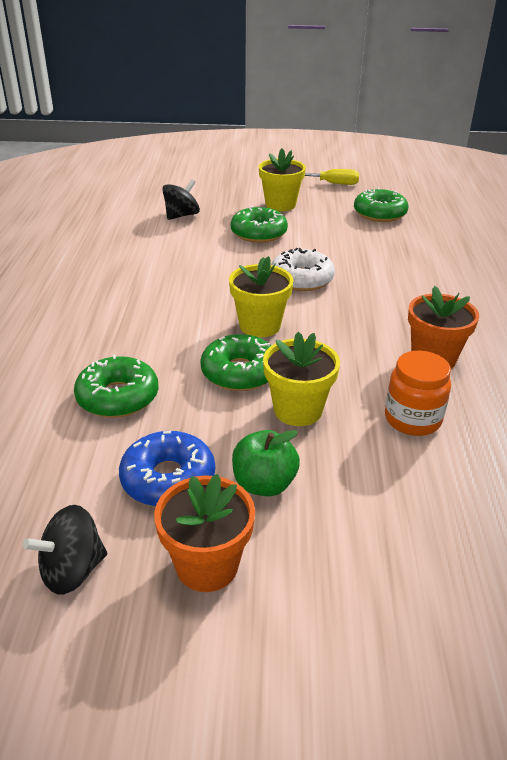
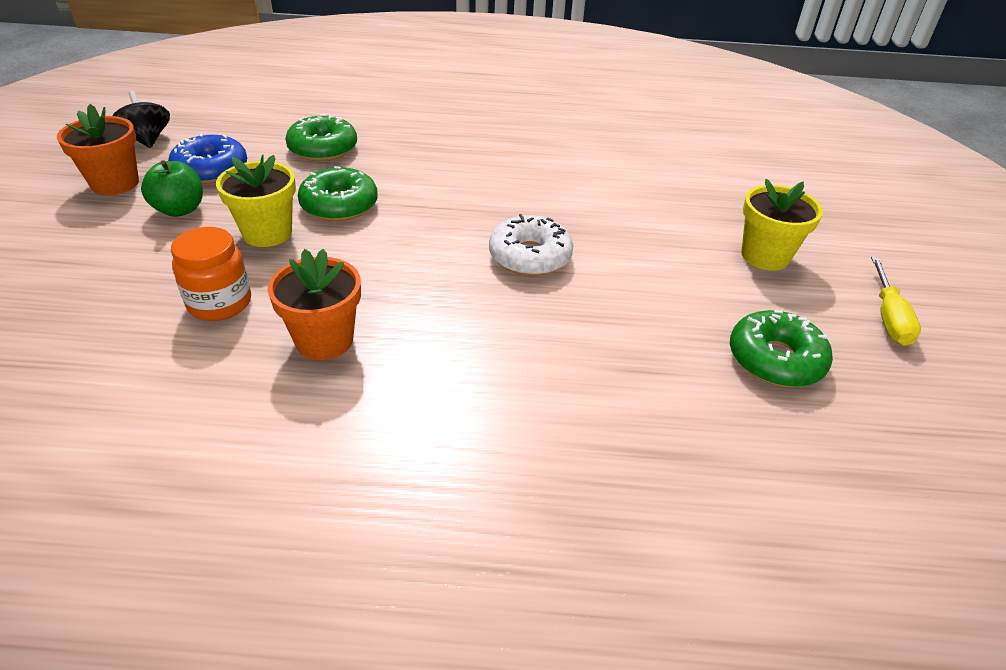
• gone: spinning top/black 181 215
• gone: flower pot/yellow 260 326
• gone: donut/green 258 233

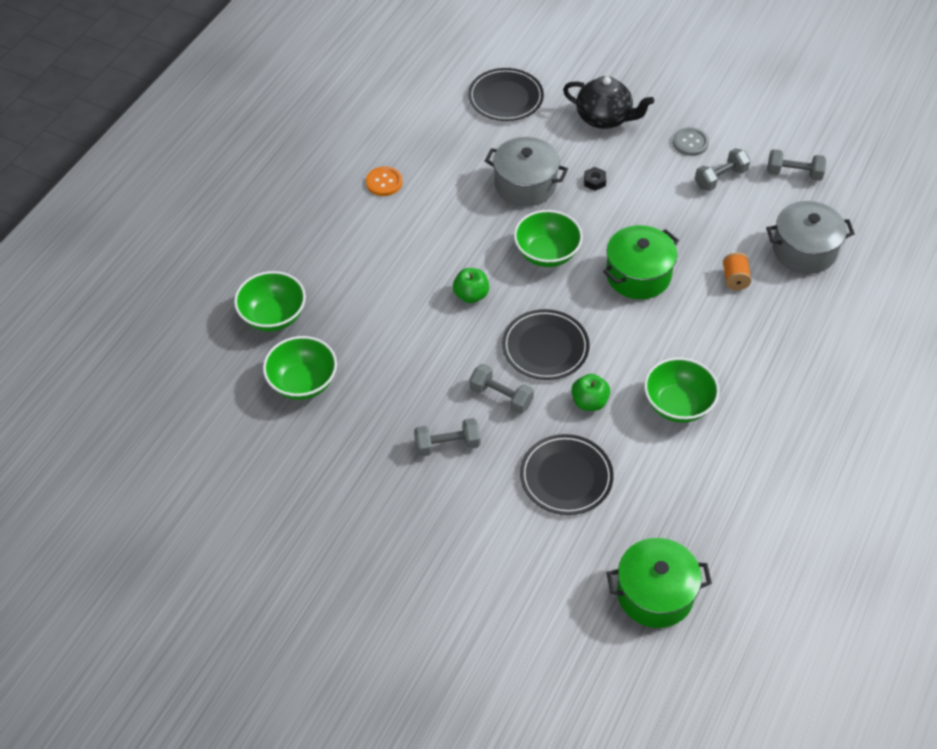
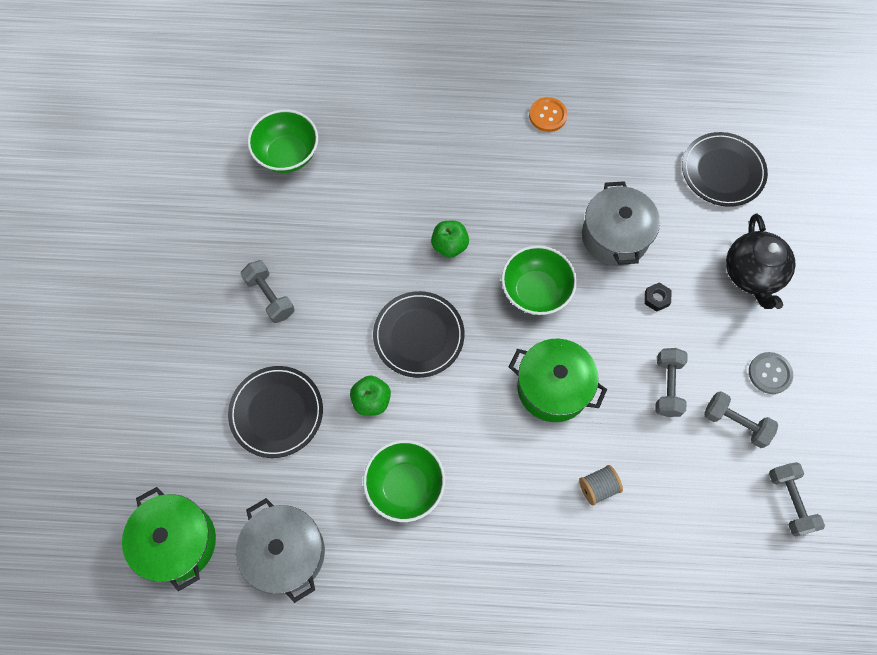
• shifted: pot/grey 804 250 to 286 552
• repainted: spool/orange 734 279 to spool/grey 598 487
• shifted: dumbbell/grey 501 396 to 667 386
• gone: bowl/green 273 316

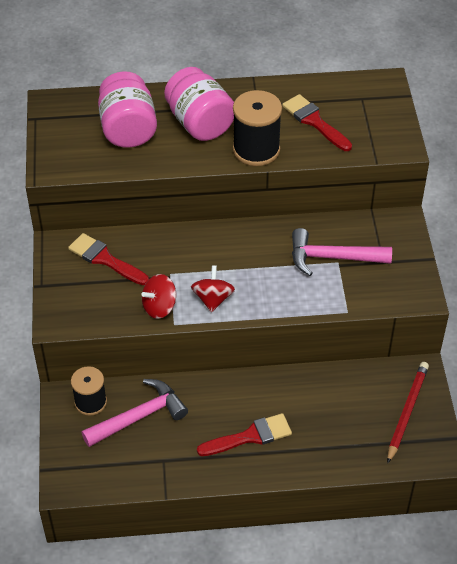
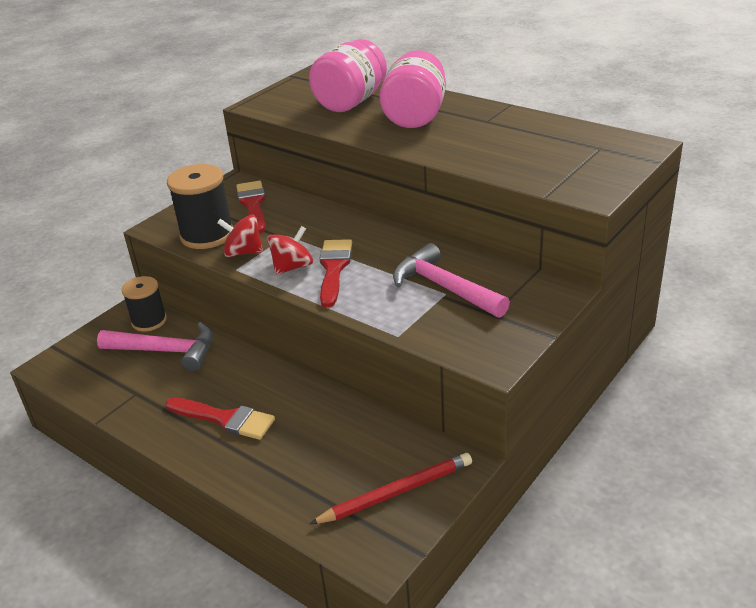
• shifted: spool/black 256 149 to 207 235
• shifted: brush/red 314 121 to 334 269

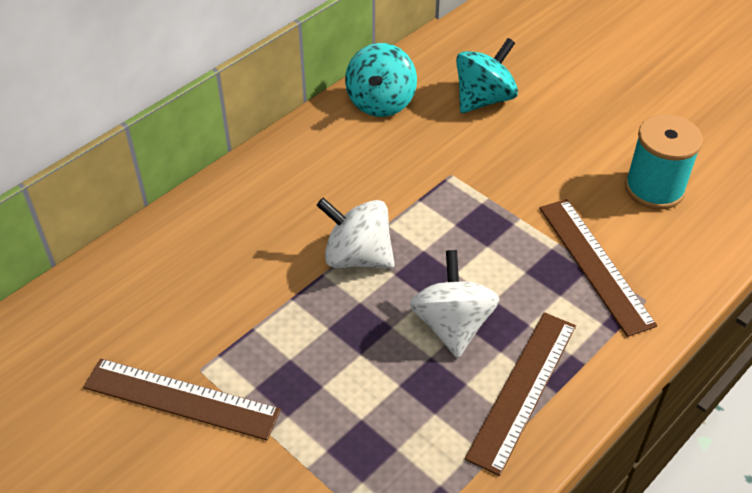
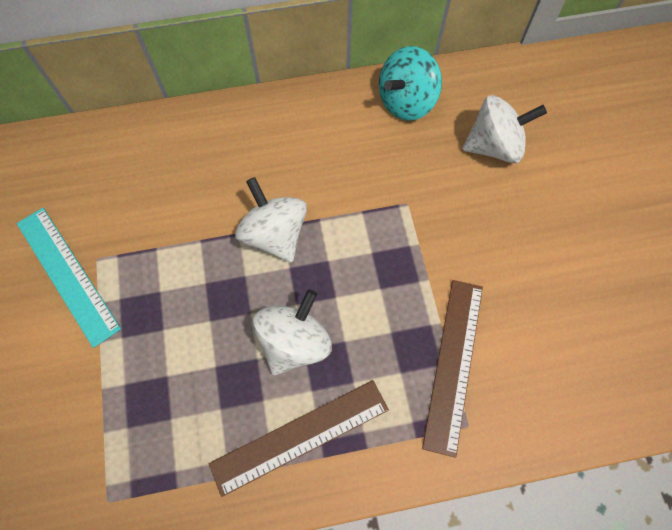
• repainted: ruler/brown 181 398 to ruler/turquoise 67 274
• repainted: spinning top/turquoise 483 99 to spinning top/white 494 146
• gone: spool/turquoise 654 188

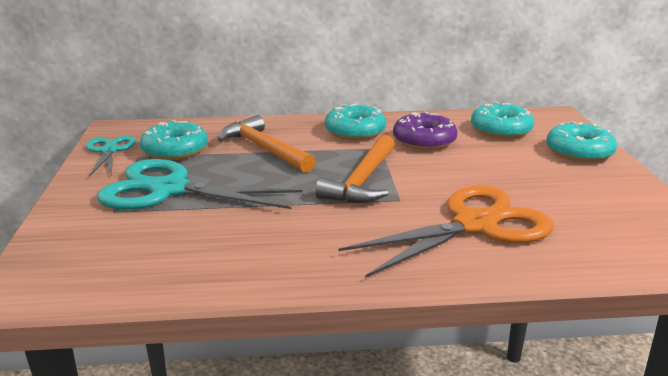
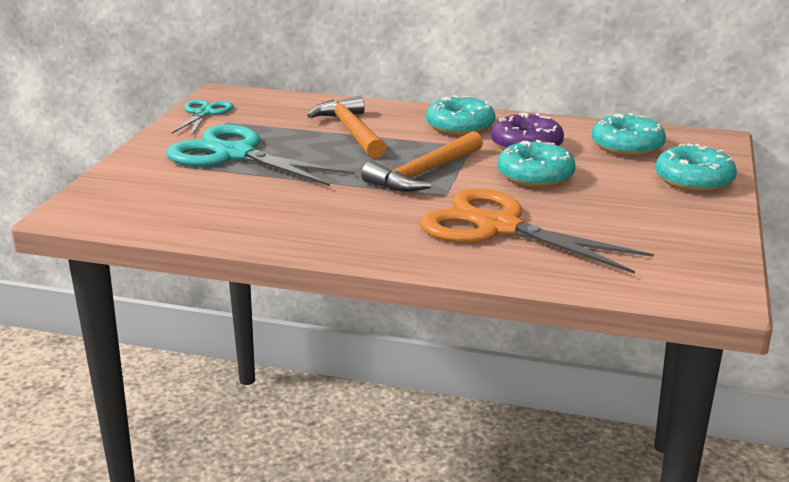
• rotated: scissors/orange 475 225 = 498 227 135 degrees counterclockwise
• shifted: donut/turquoise 175 150 to 535 176

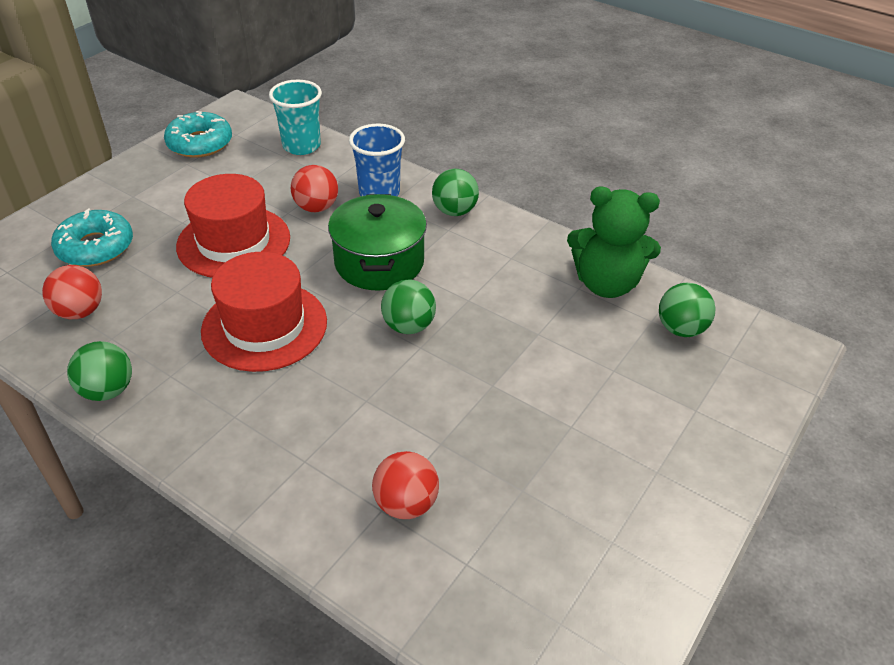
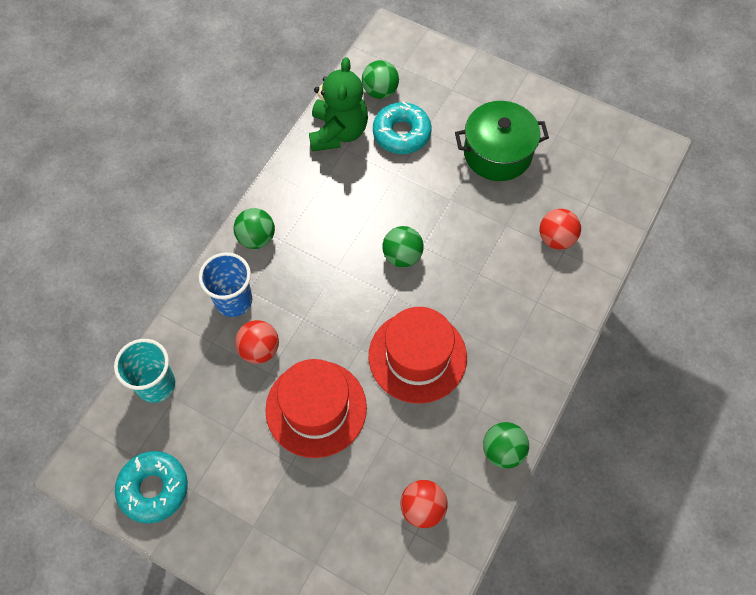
• shifted: donut/turquoise 95 247 to 401 133
• shifted: pot/green 379 262 to 497 153

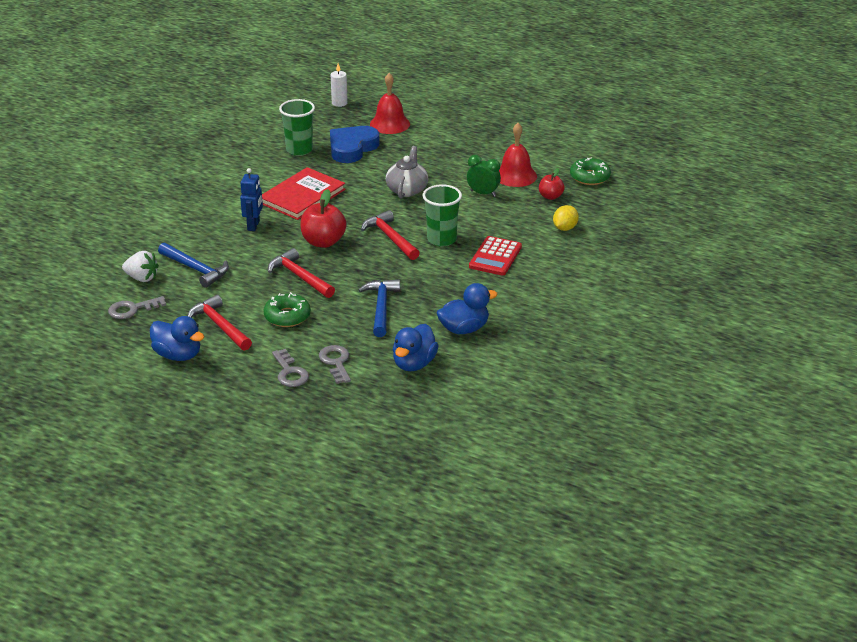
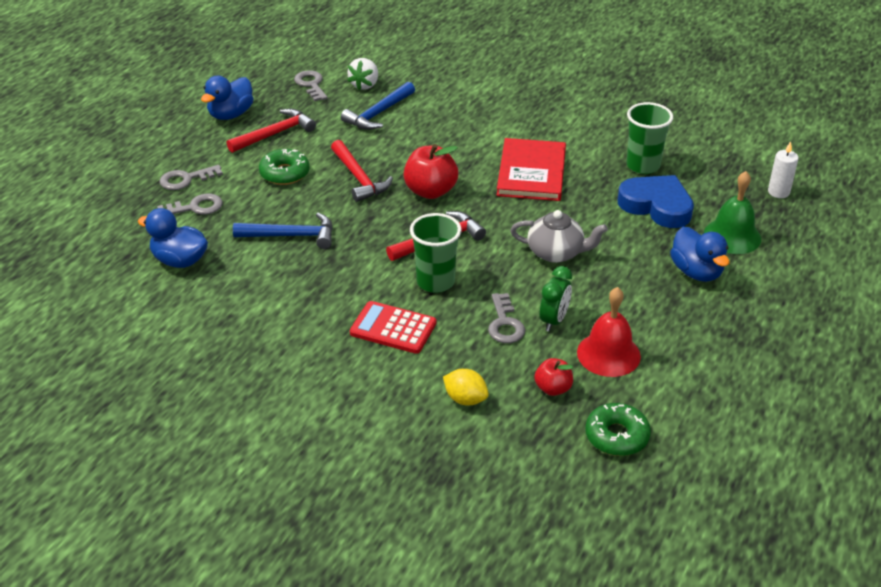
• rotated: hammer/red 300 277 = 359 178 105 degrees clockwise
• new: key/grey 505 324
• rotated: book/red 302 196 = 531 172 60 degrees clockwise
• shifted: duck/blue 464 329 to 696 272
• repainted: bell/red 390 124 to bell/green 732 236
• gone: robot/blue 254 226

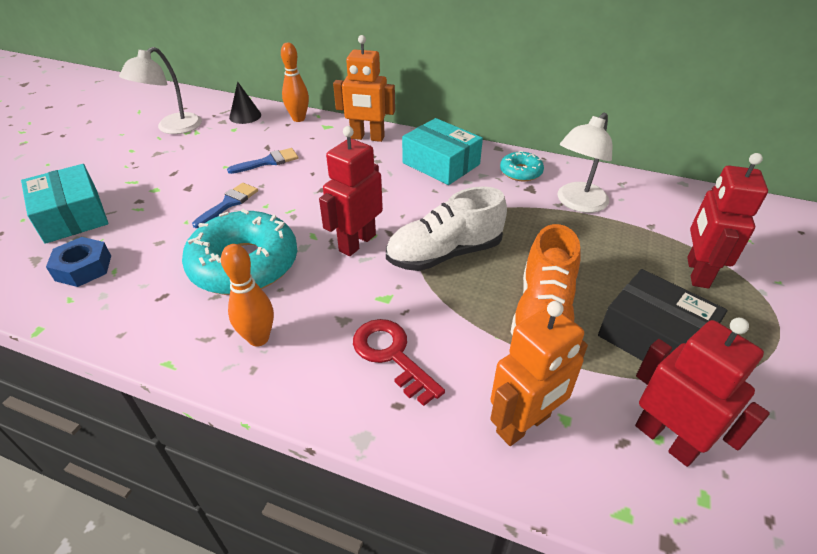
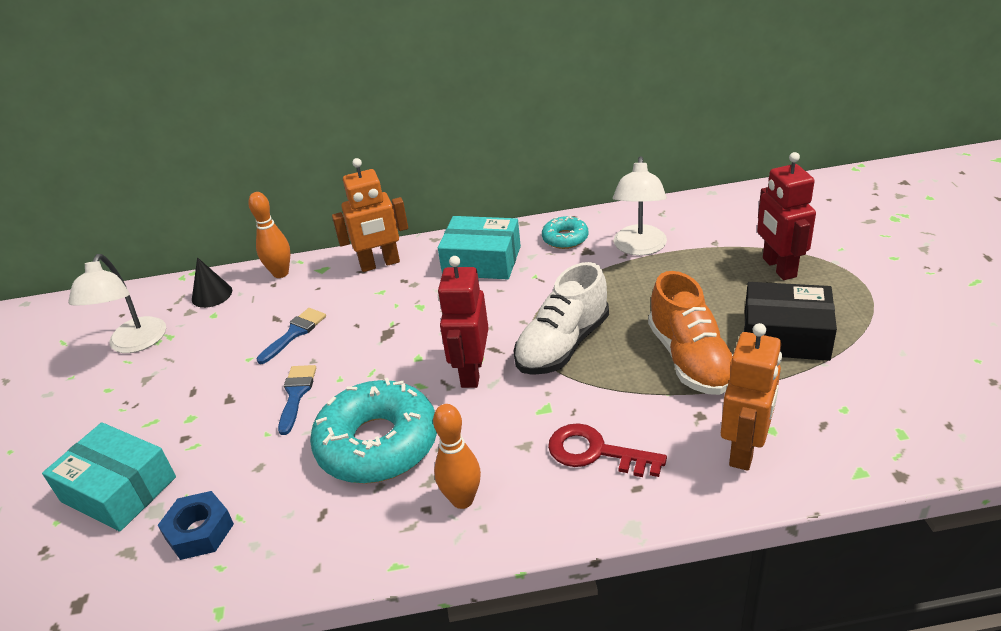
• gone: robot/red 666 439

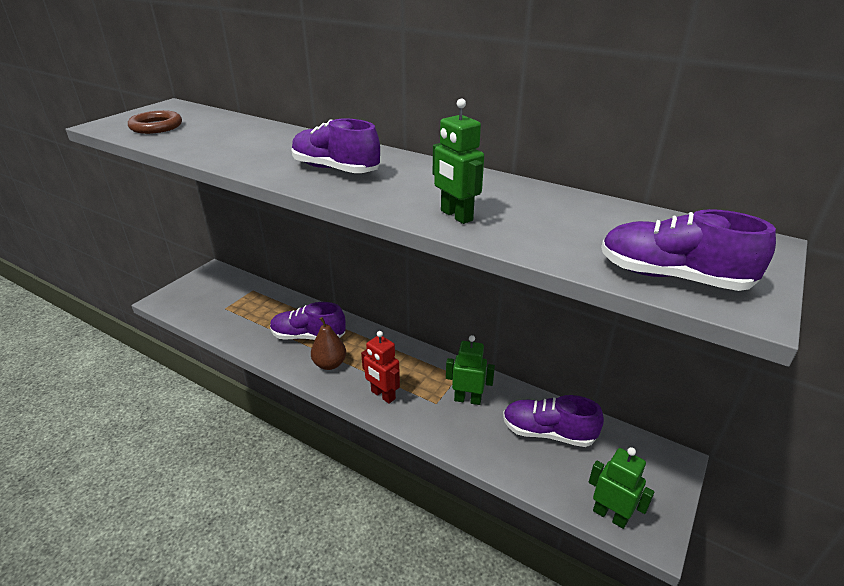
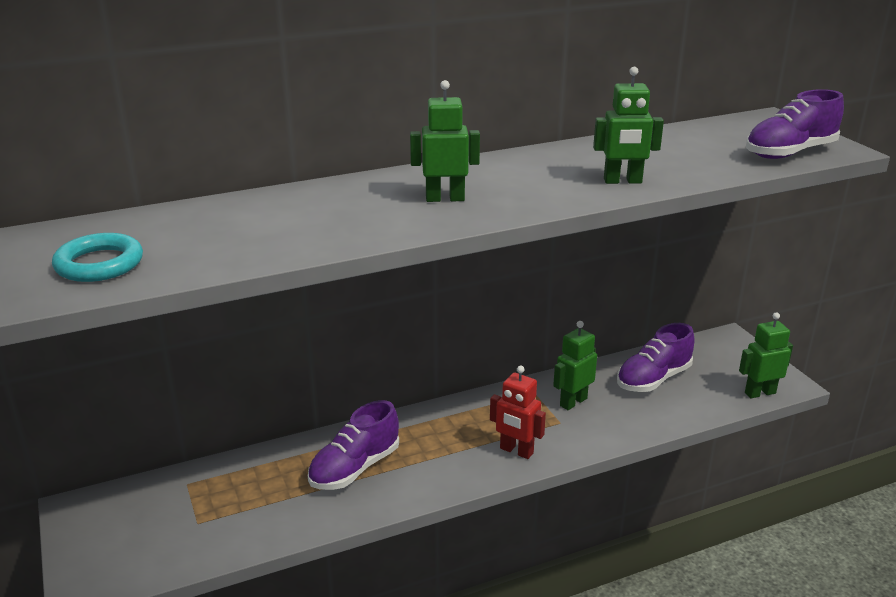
• repainted: ring/brown 156 126 to ring/turquoise 99 264
• swapped: shoe/purple 335 169 to robot/green 445 198
• rotated: robot/red 383 395 = 516 451 45 degrees clockwise
• gone: pear/brown 330 364

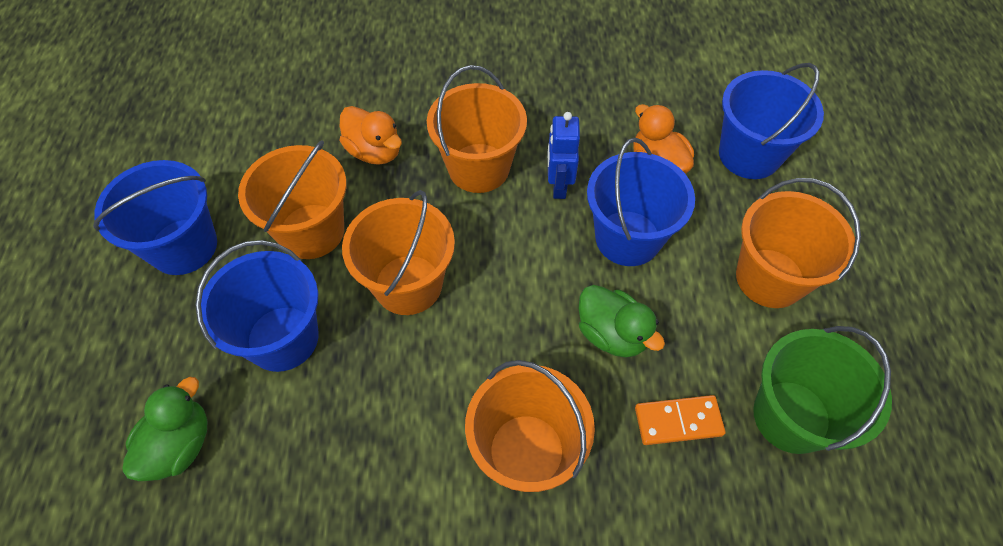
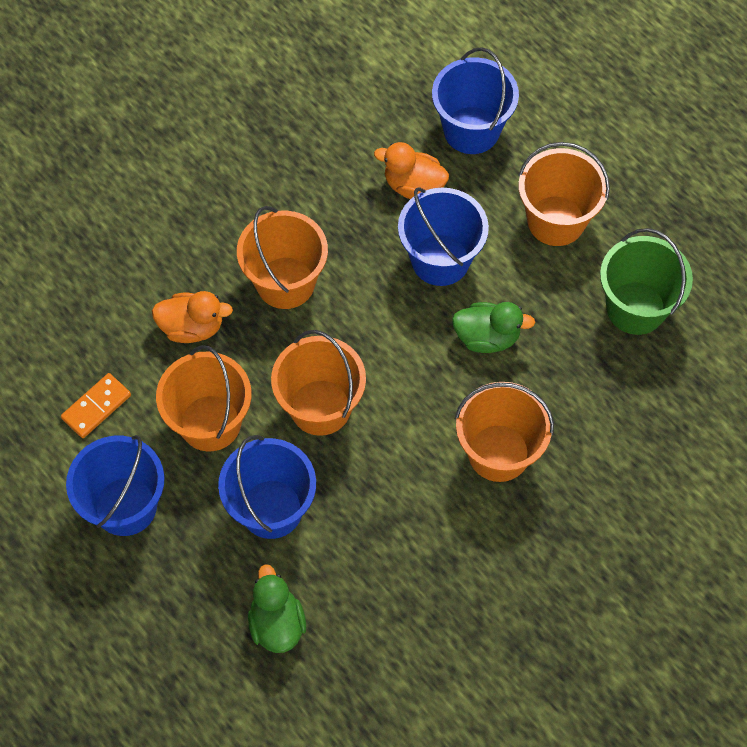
• shifted: domino/orange 678 421 to 96 407
• gone: robot/blue 558 186

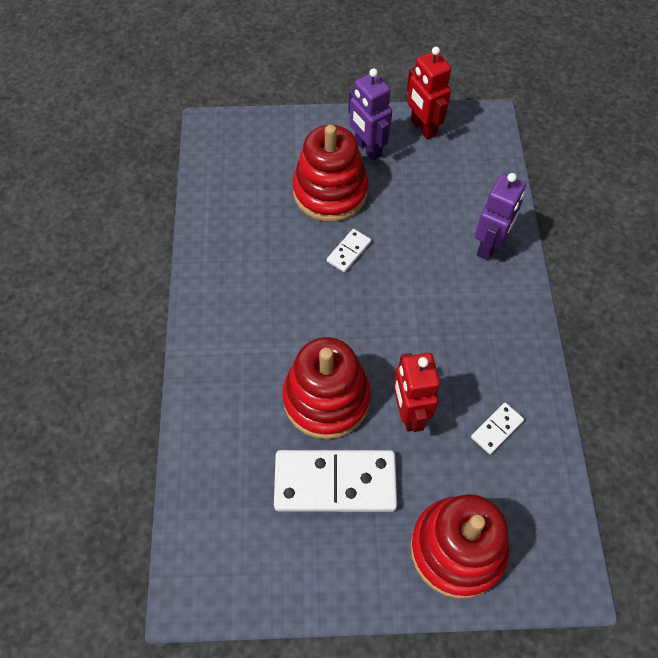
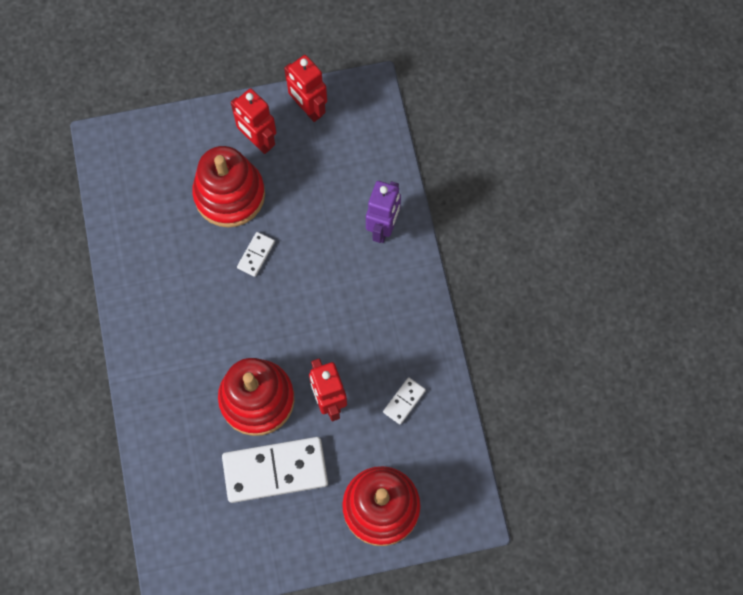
• repainted: robot/purple 367 148 to robot/red 258 141

